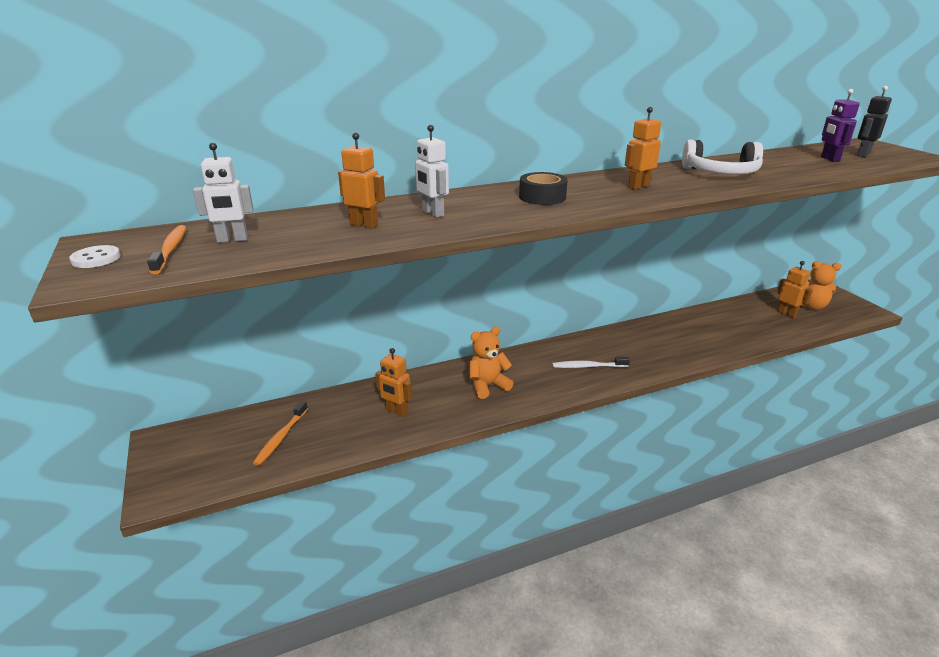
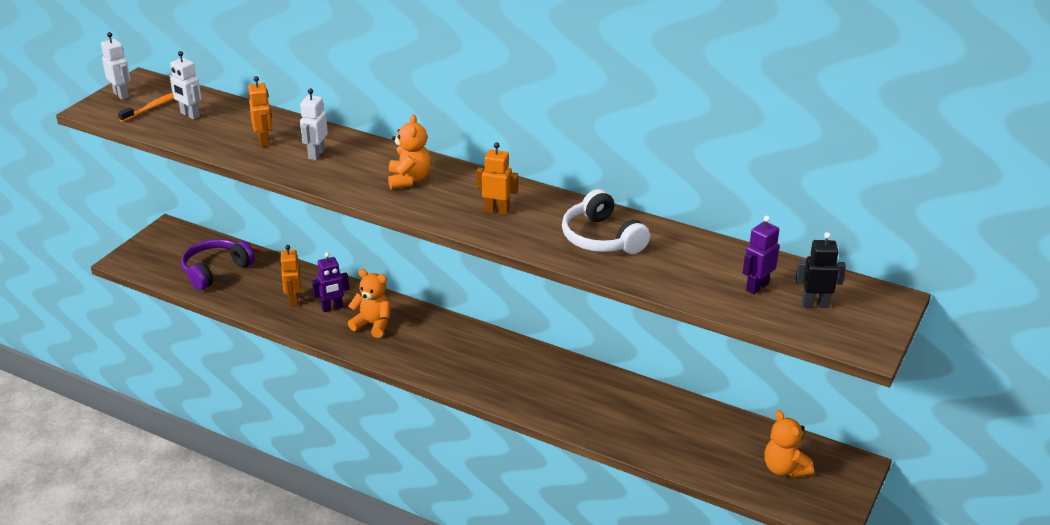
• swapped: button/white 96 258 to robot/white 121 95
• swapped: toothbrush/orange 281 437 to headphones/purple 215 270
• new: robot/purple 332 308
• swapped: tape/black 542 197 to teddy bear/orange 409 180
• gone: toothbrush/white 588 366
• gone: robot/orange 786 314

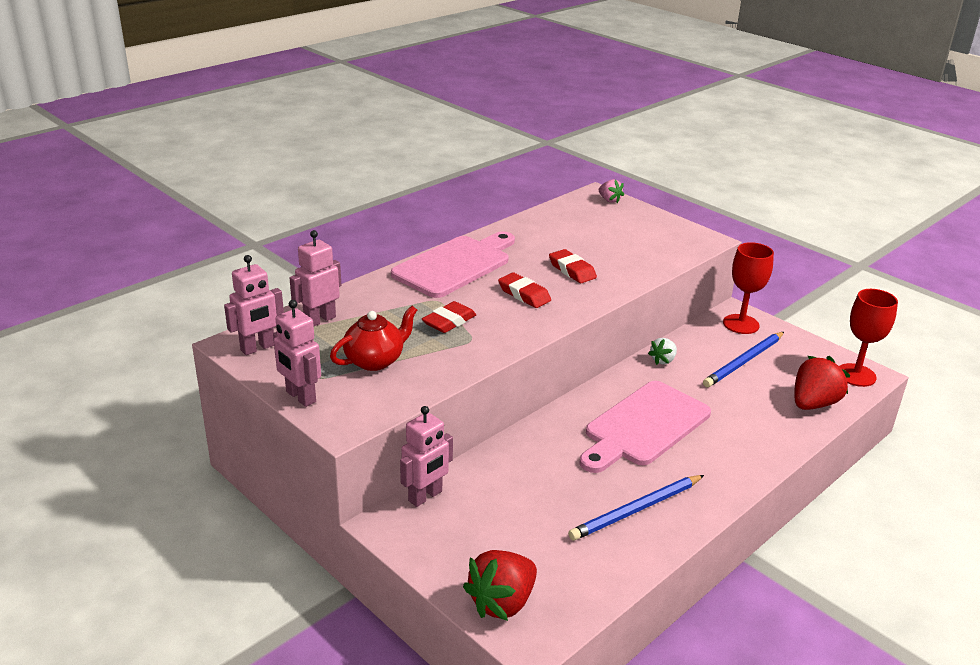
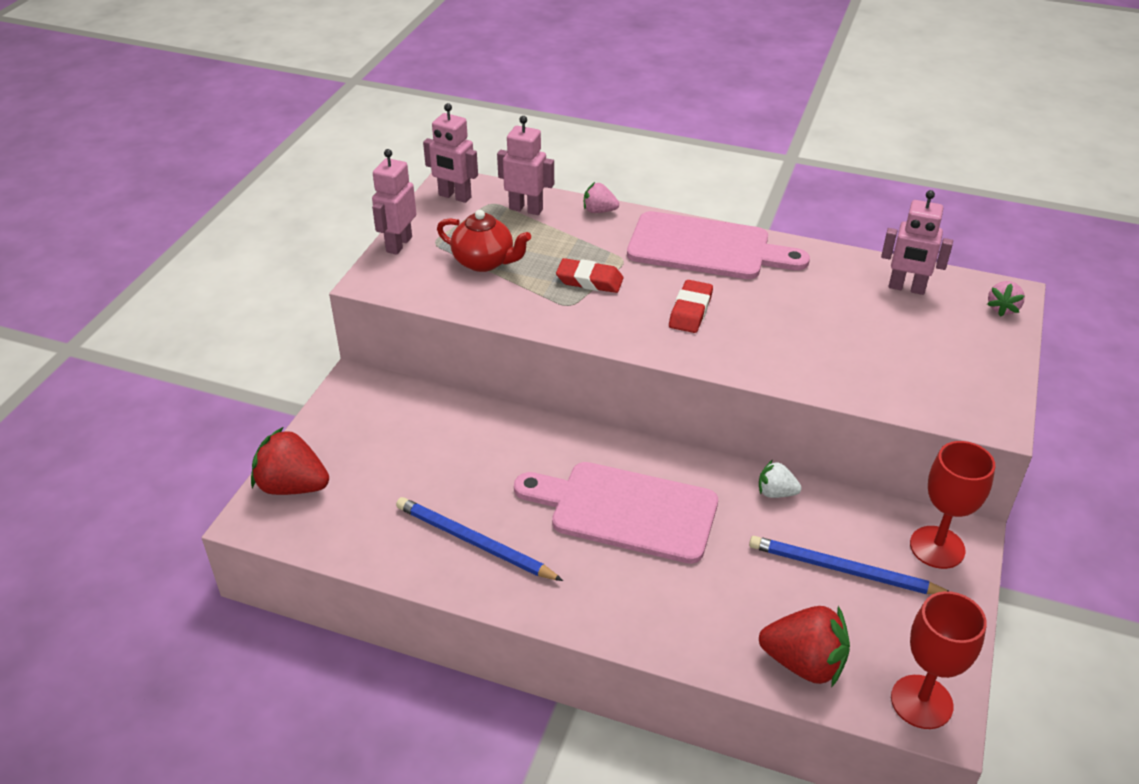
• new: strawberry/pink 599 211
• shifted: robot/pink 425 496 to 906 288
• gone: eraser/red 572 270

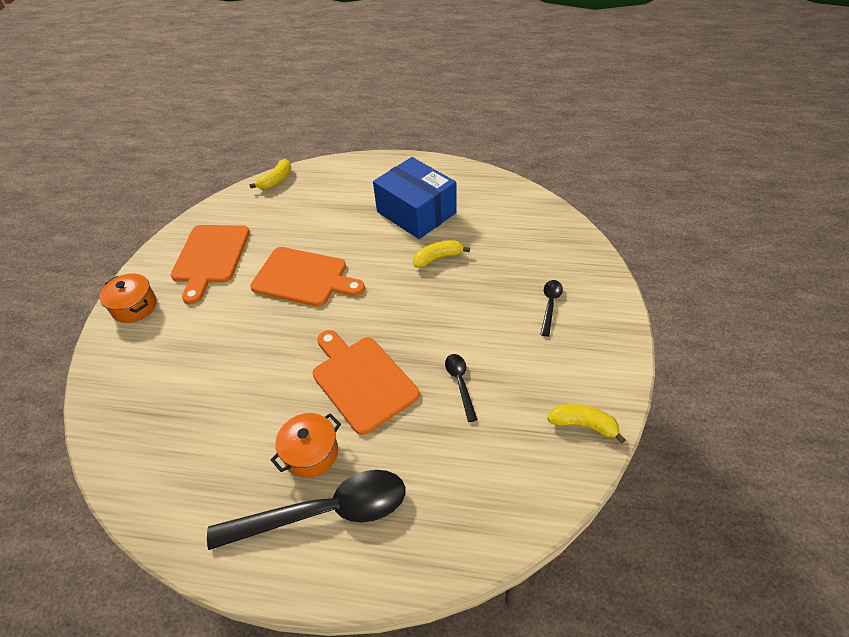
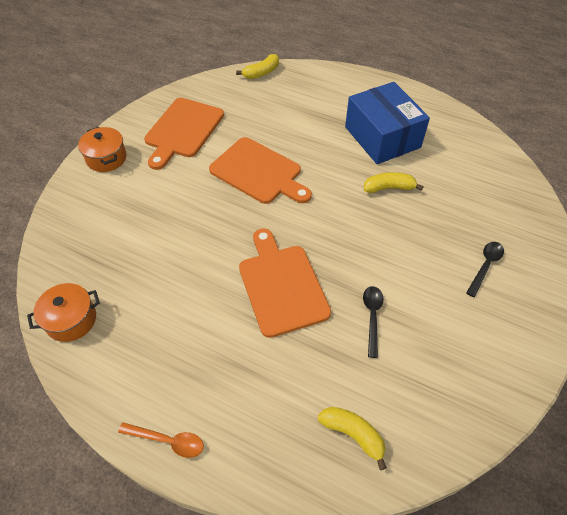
• shifted: pot/orange 311 453 to 71 320
• new: spoon/orange 168 441
• shifted: banana/yellow 583 425 to 353 434
• gone: spoon/black 324 512

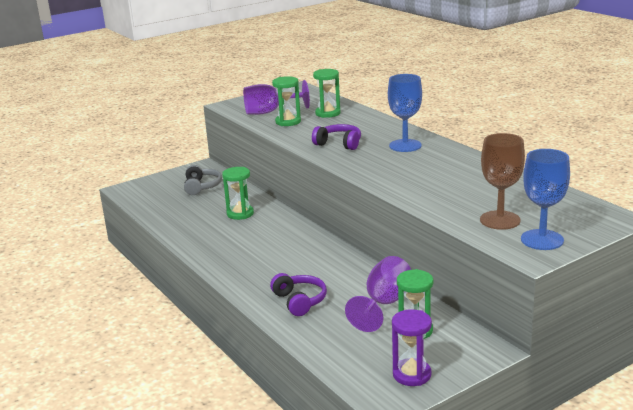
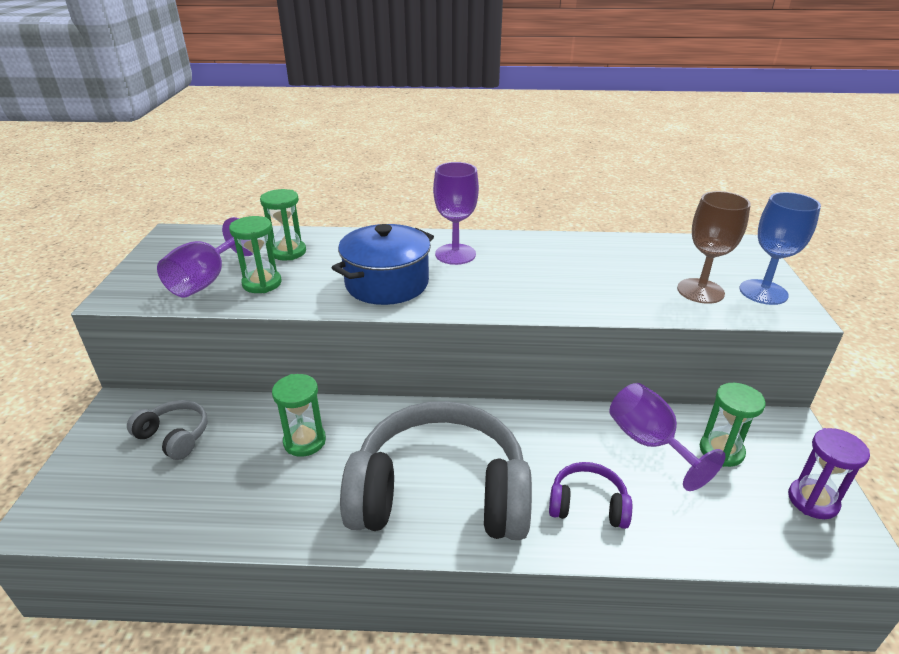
• swapped: headphones/purple 339 144 to pot/blue 387 283
• new: headphones/grey 440 493
• repainted: goblet/blue 405 145 to goblet/purple 455 254

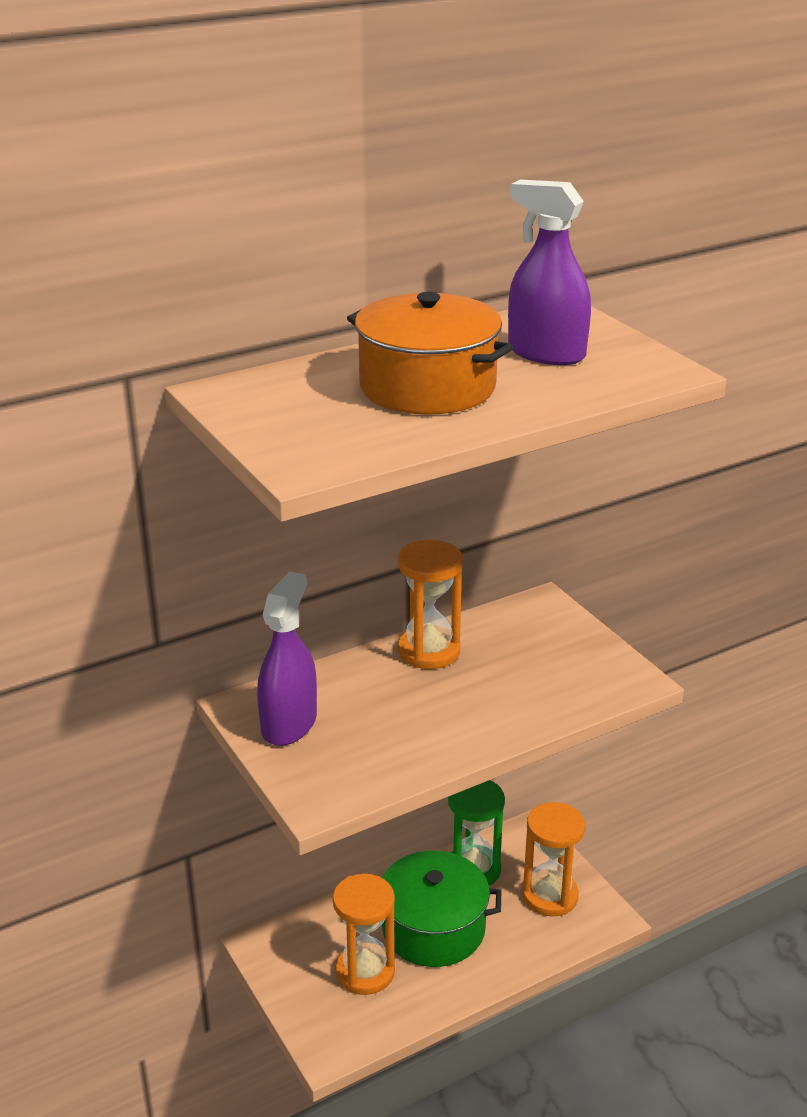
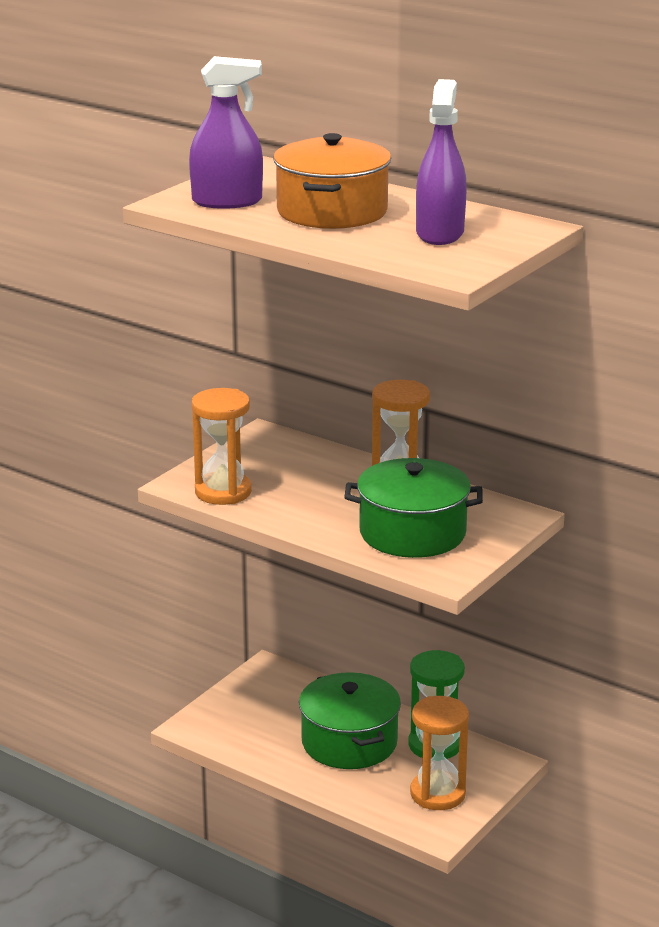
• shifted: spray bottle/purple 289 724 to 227 201
• shifted: hourglass/orange 365 972 to 223 492
• new: pot/green 412 533

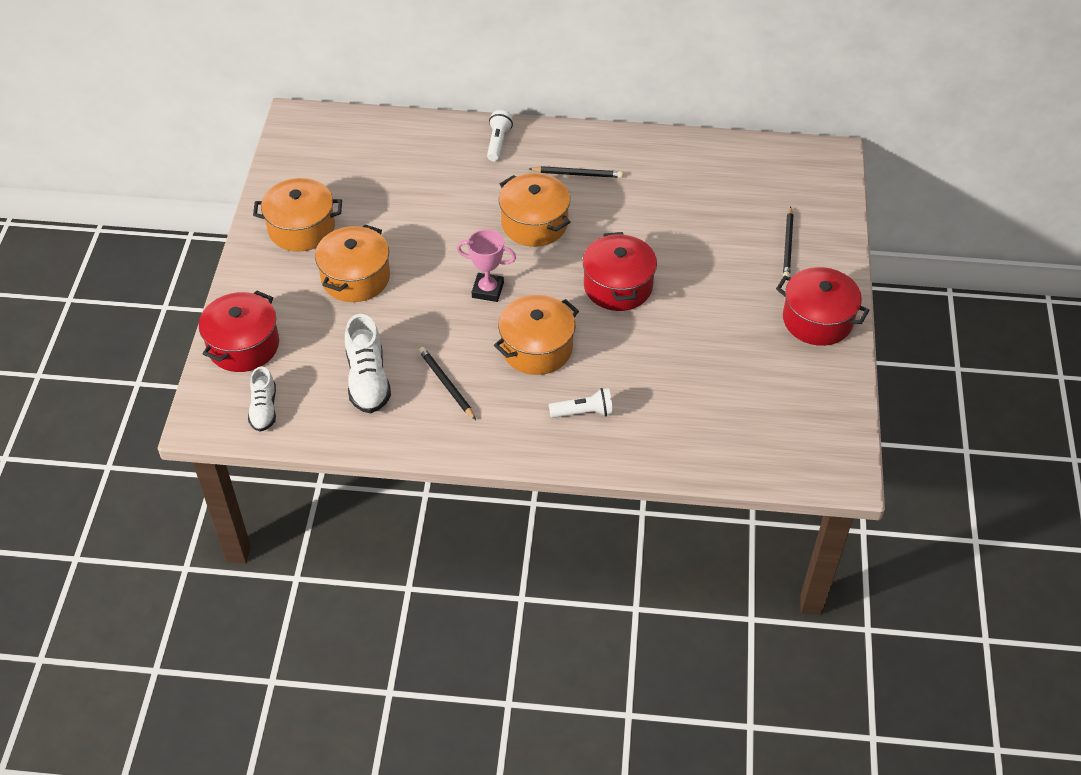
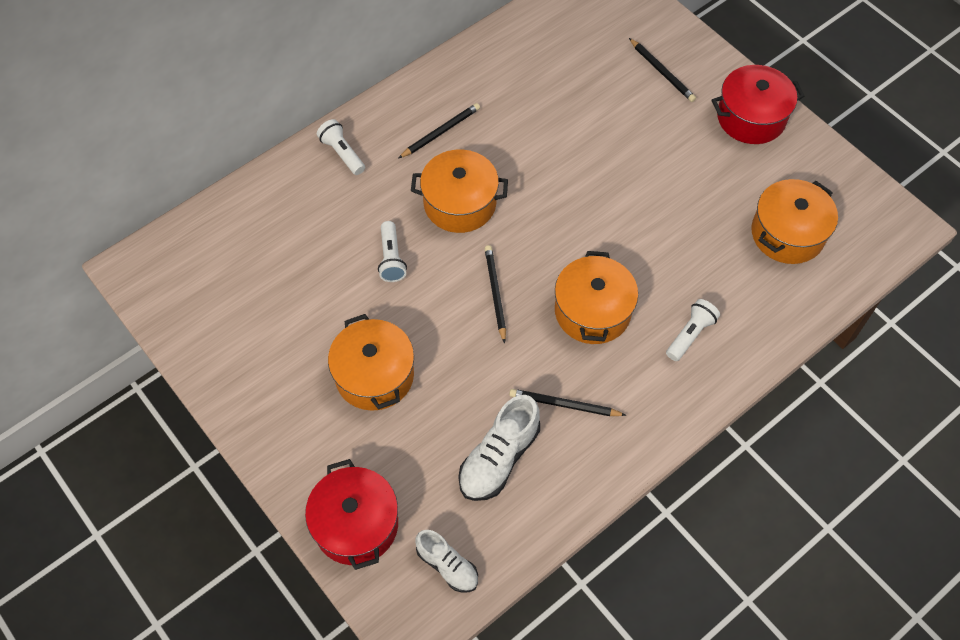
• new: flashlight/white 391 258
• rotated: shoe/white 368 380 = 499 458 90 degrees clockwise
• swapped: trophy/pink 487 290 to pencil/black 495 293
• shifted: pot/orange 301 228 to 787 234
• gone: pot/red 618 286

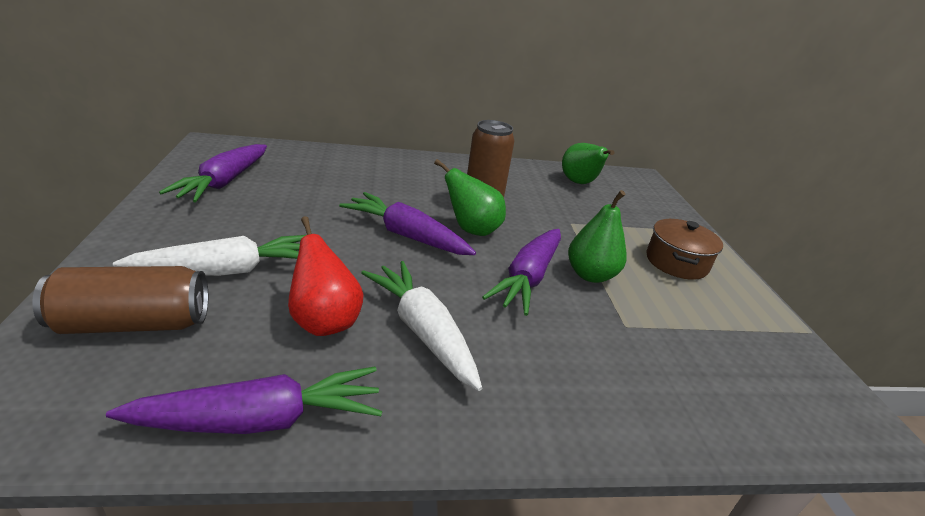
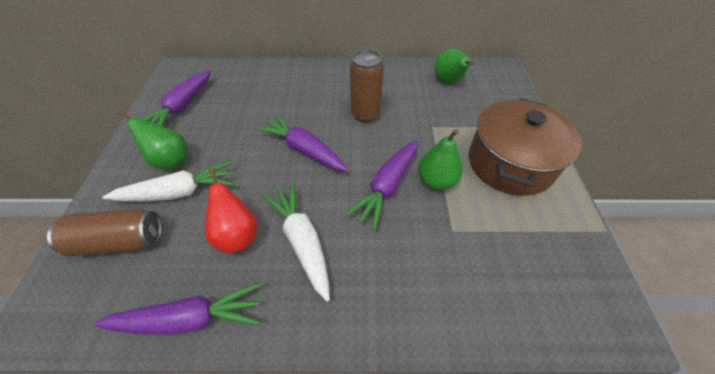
• shifted: pear/green 471 230 to 170 160
• scaled: pot/brown 676 262 = 510 163 x1.76

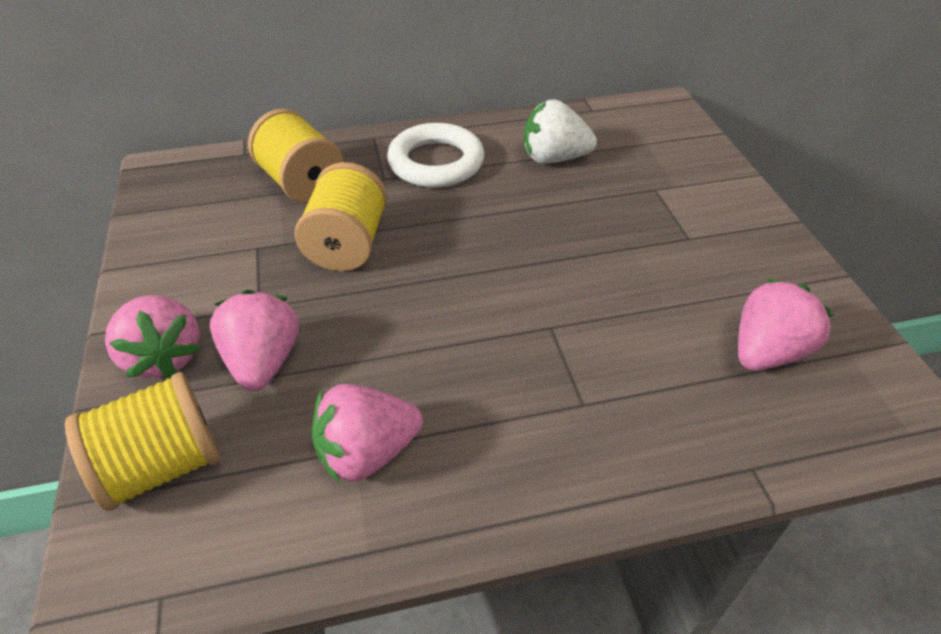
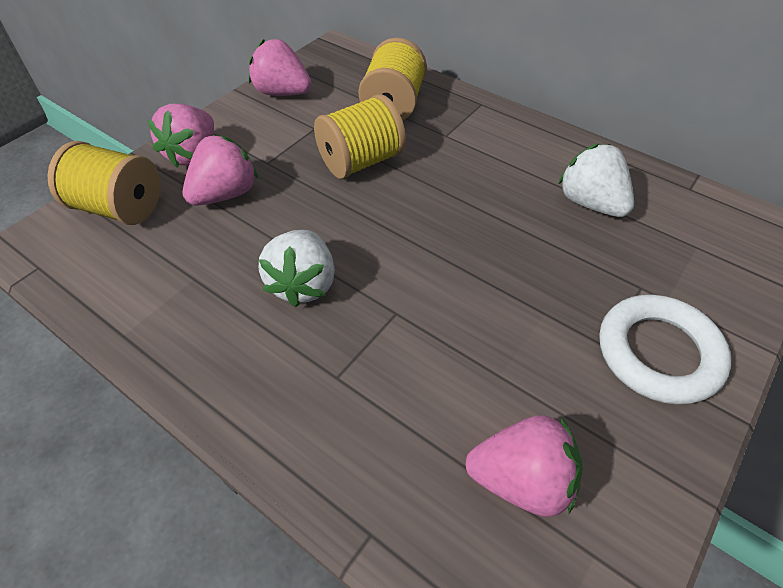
• shifted: strawberry/pink 367 453 to 282 93
• new: strawberry/white 303 284
• shifted: ring/white 436 162 to 658 353

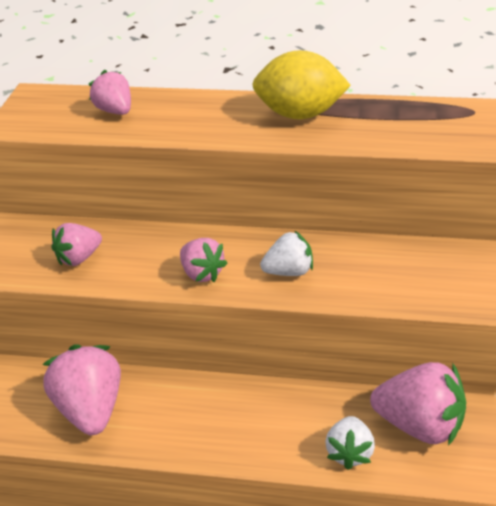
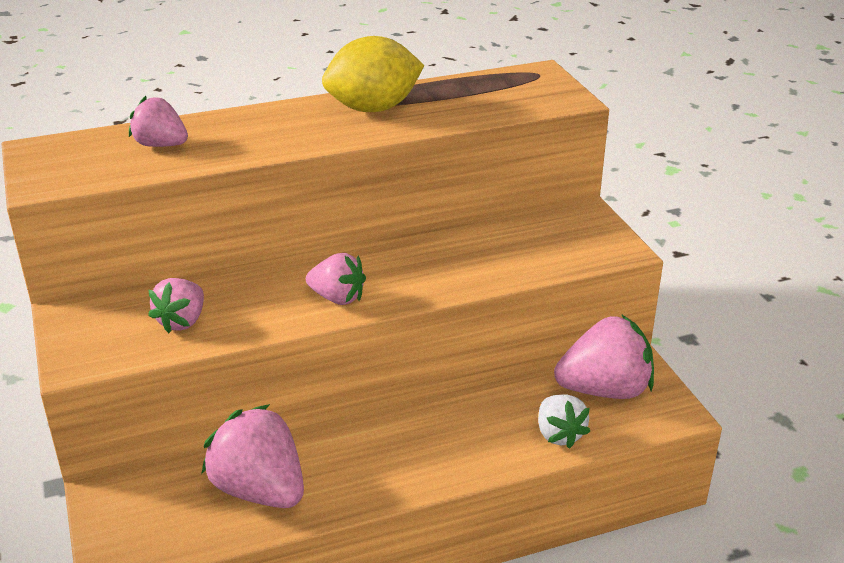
• gone: strawberry/white 288 272

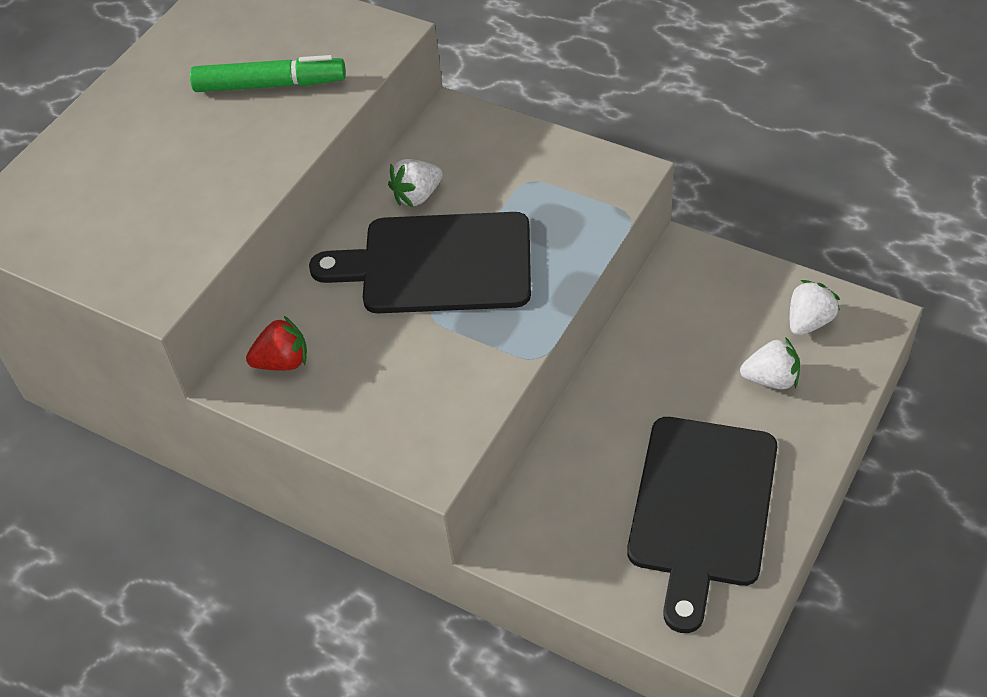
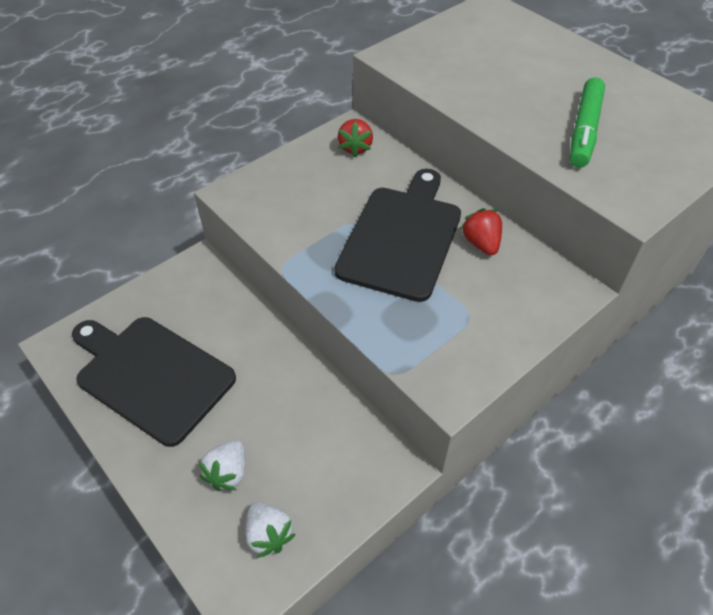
• repainted: strawberry/white 417 196 to strawberry/red 481 243

